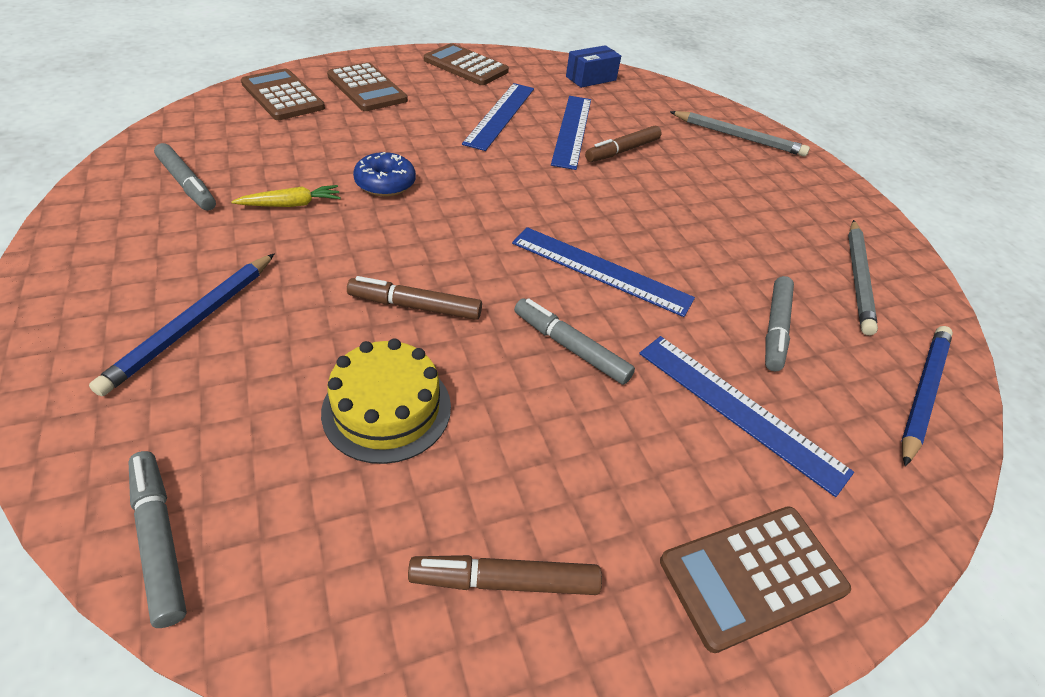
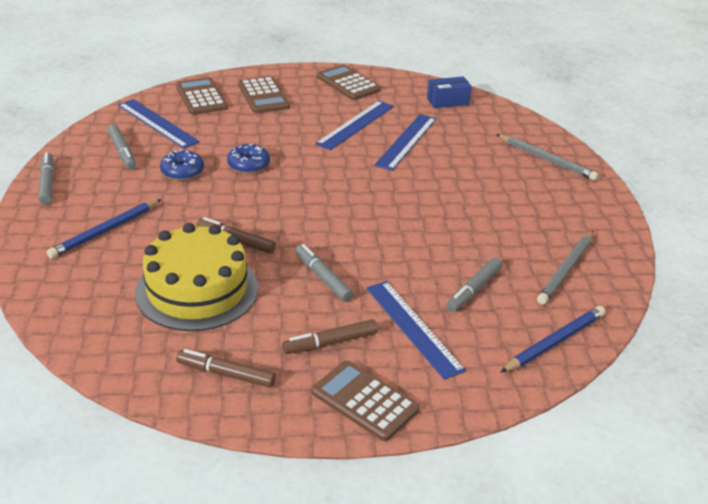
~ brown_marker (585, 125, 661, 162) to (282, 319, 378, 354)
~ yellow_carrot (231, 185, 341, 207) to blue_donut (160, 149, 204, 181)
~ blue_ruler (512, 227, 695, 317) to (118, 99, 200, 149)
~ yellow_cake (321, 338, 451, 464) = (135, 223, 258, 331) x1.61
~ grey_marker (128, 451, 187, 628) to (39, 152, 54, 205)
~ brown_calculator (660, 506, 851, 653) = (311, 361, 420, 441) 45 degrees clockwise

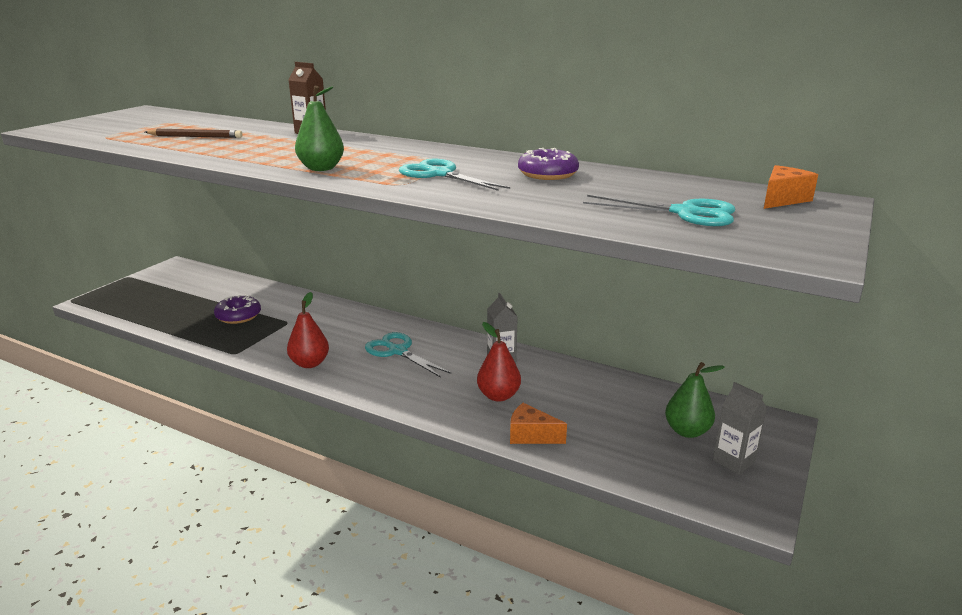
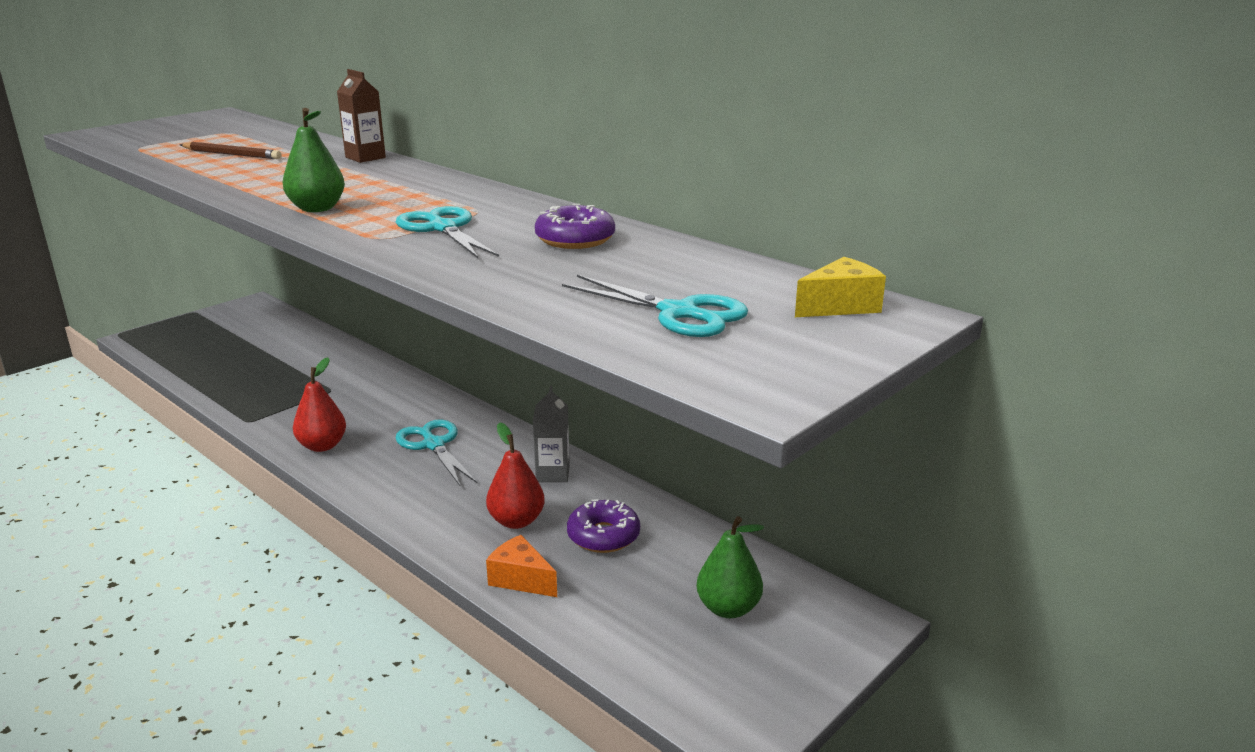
~ orange_cheese (764, 165, 818, 209) to yellow_cheese (795, 257, 886, 317)
~ purple_donut (214, 295, 261, 324) to (567, 500, 640, 553)
- grey_carton (713, 382, 767, 475)

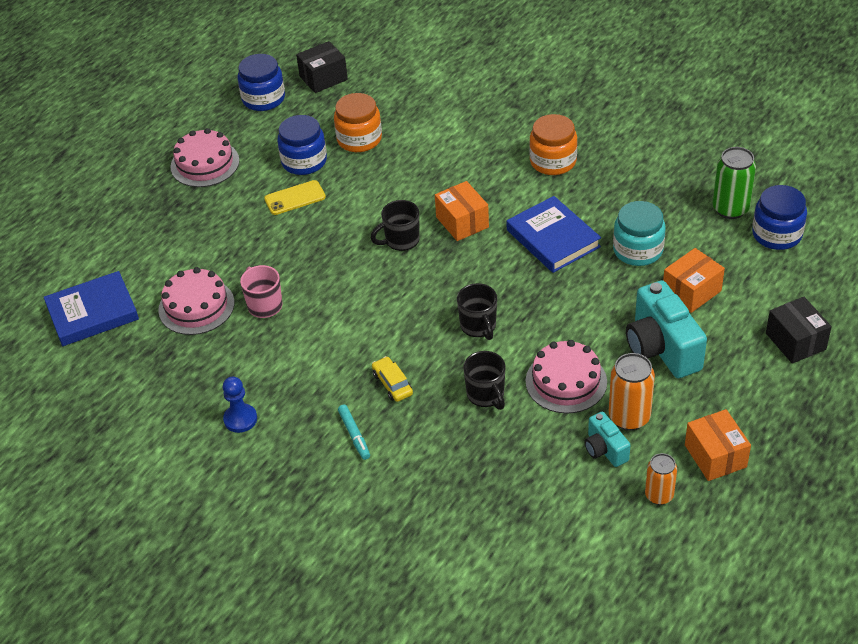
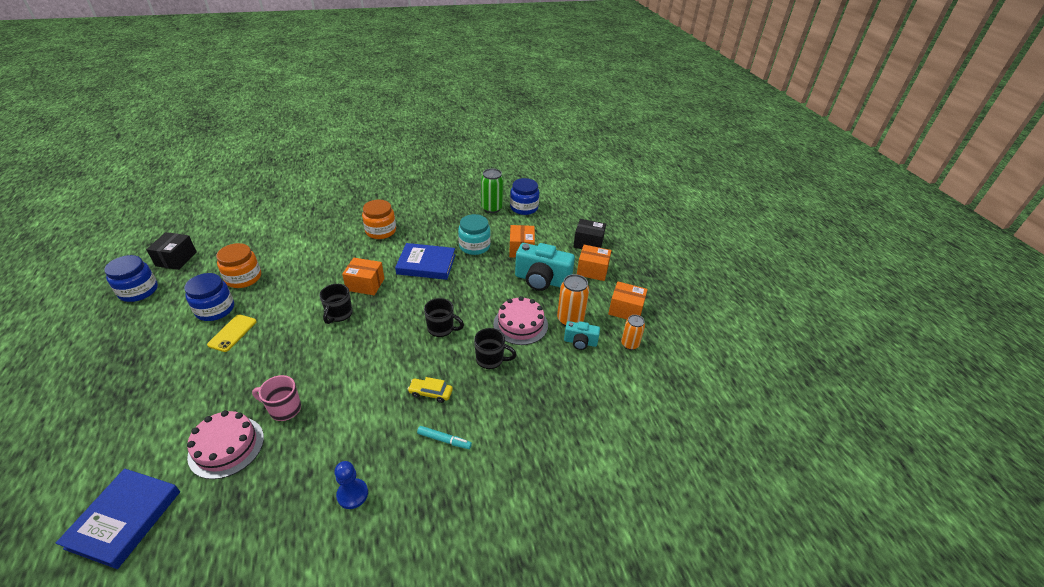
- pink_cake (170, 128, 239, 187)
+ orange_box (577, 245, 611, 281)

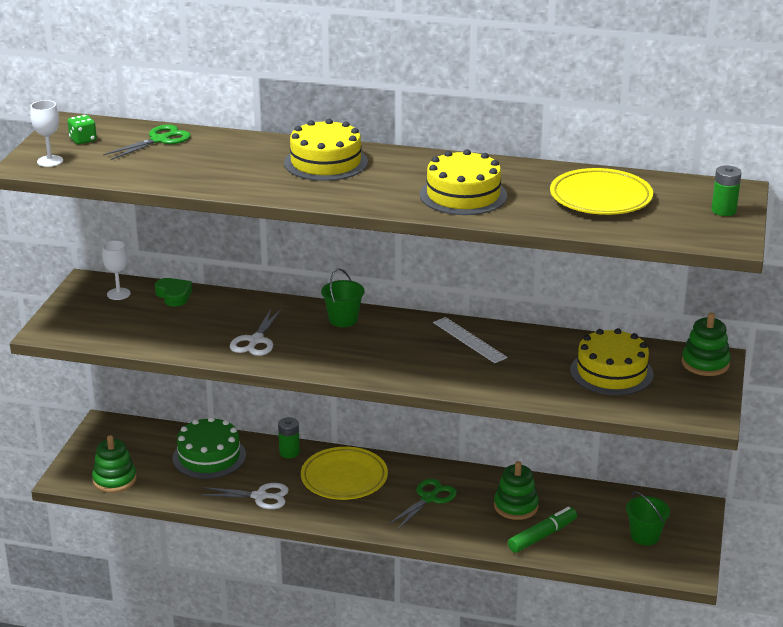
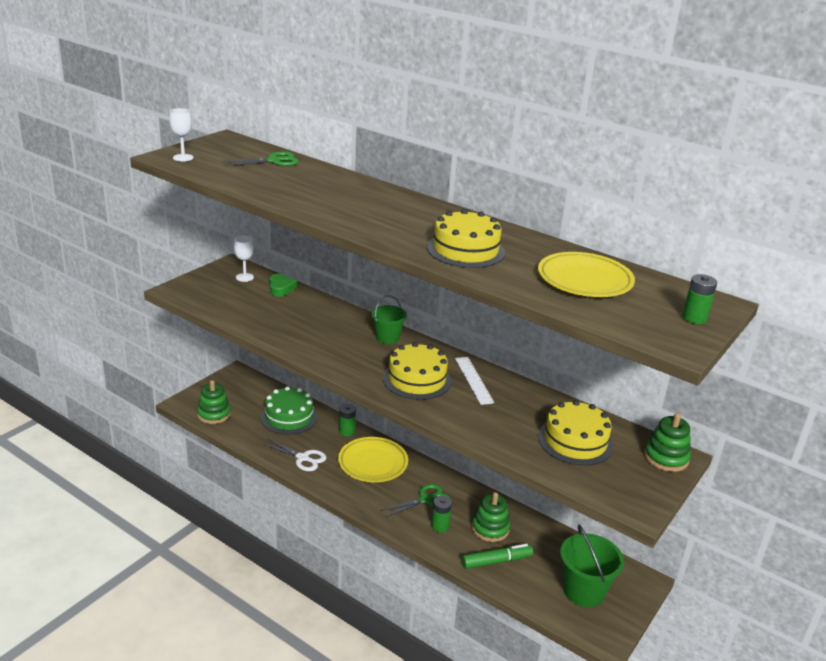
- green_dice (67, 115, 97, 144)
~ yellow_cake (284, 119, 368, 181) to (383, 342, 451, 400)
- white_scissors (230, 309, 282, 356)
~ green_bucket (626, 491, 670, 545) = (560, 525, 624, 607) x1.60
+ green_battery (431, 495, 452, 532)

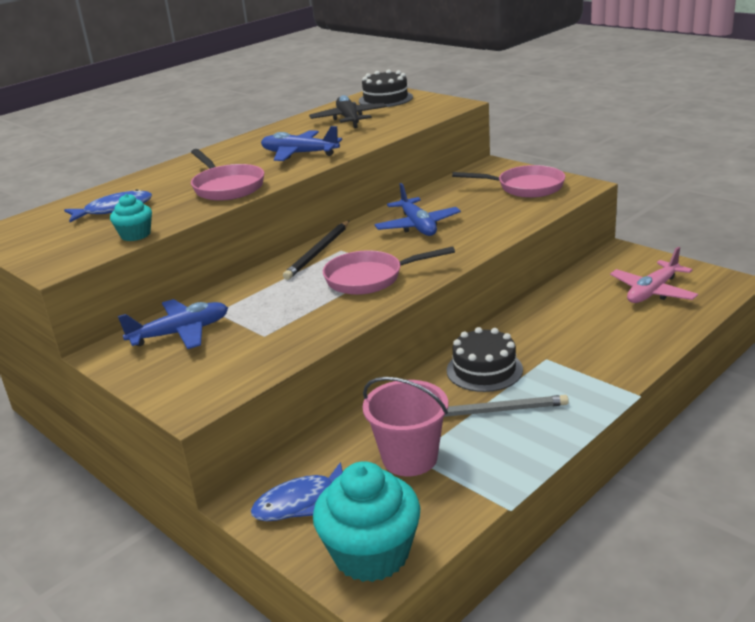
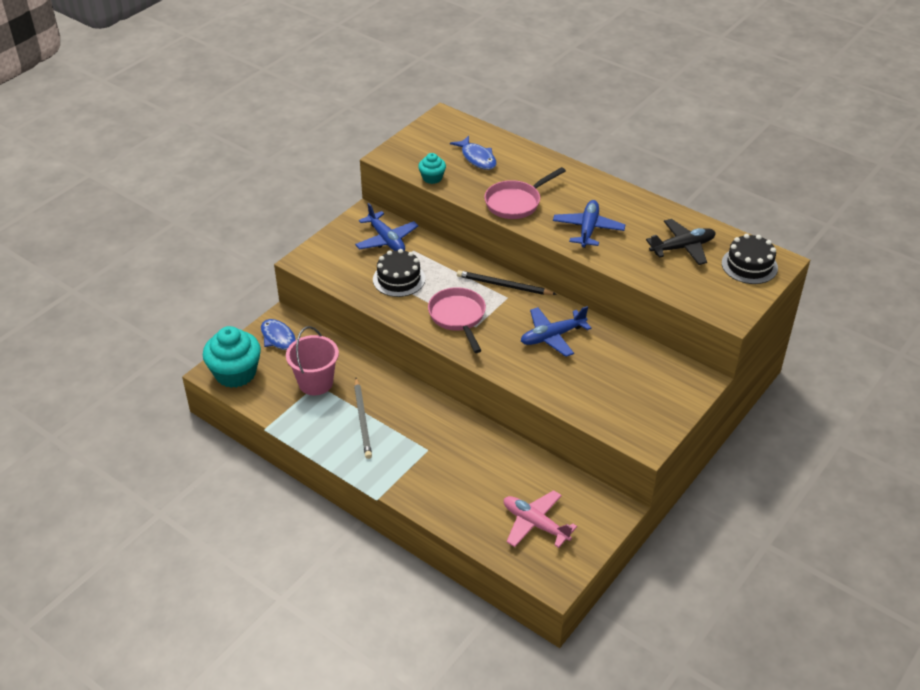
- pink_pan (452, 165, 565, 198)
~ black_cake (447, 327, 523, 392) to (373, 249, 425, 297)

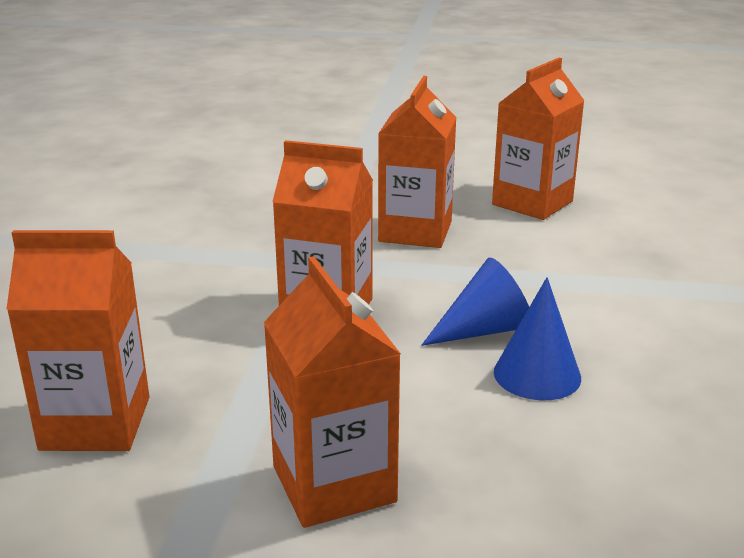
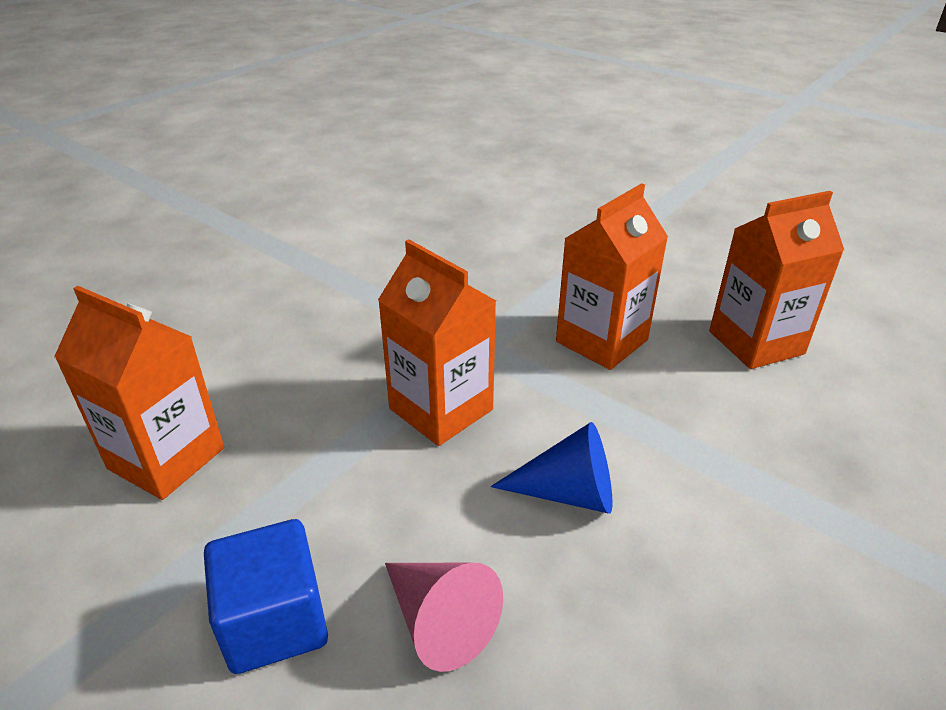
~ orange_carton (264, 256, 401, 528) to blue_cube (204, 519, 328, 674)
- blue_cone (494, 277, 581, 400)
+ pink_cone (385, 563, 503, 672)

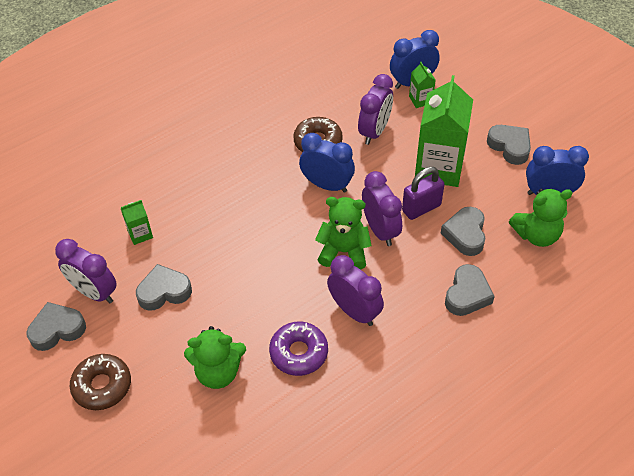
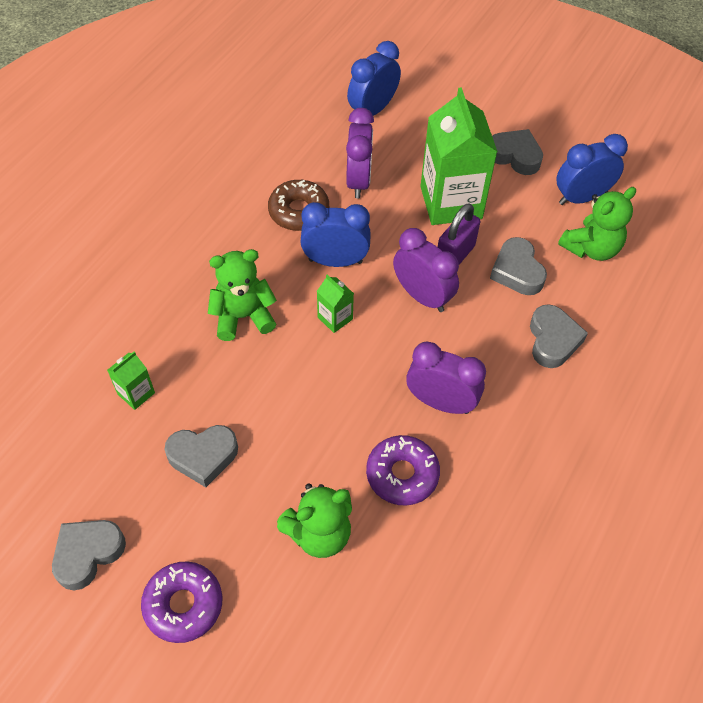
~ green_carton (409, 62, 436, 108) to (317, 275, 354, 333)
~ green_teddy_bear (315, 197, 372, 270) to (208, 249, 277, 341)
- purple_clock (55, 239, 117, 303)
~ grey_heart (136, 264, 192, 311) = (165, 425, 238, 487) 150 degrees counterclockwise
~ brown_donut (70, 354, 131, 410) to purple_donut (141, 561, 222, 643)

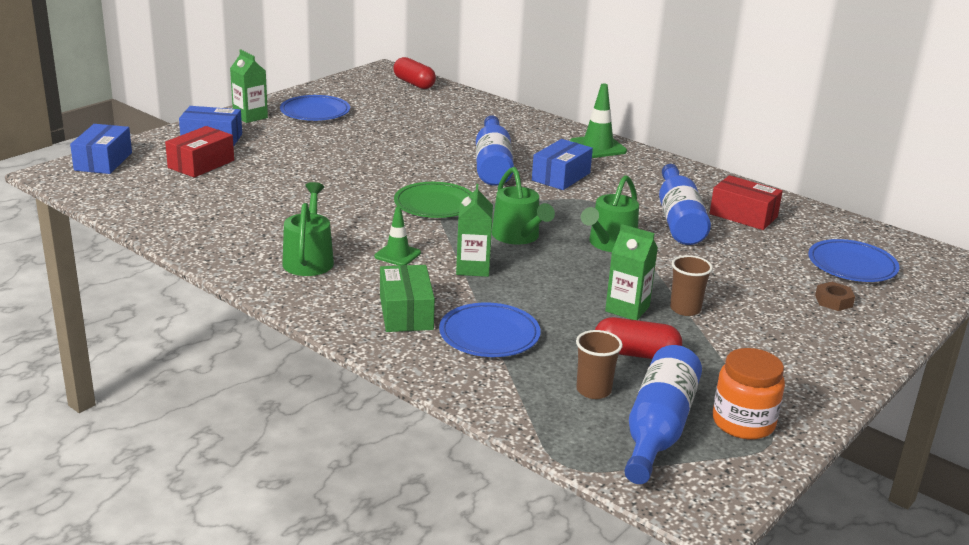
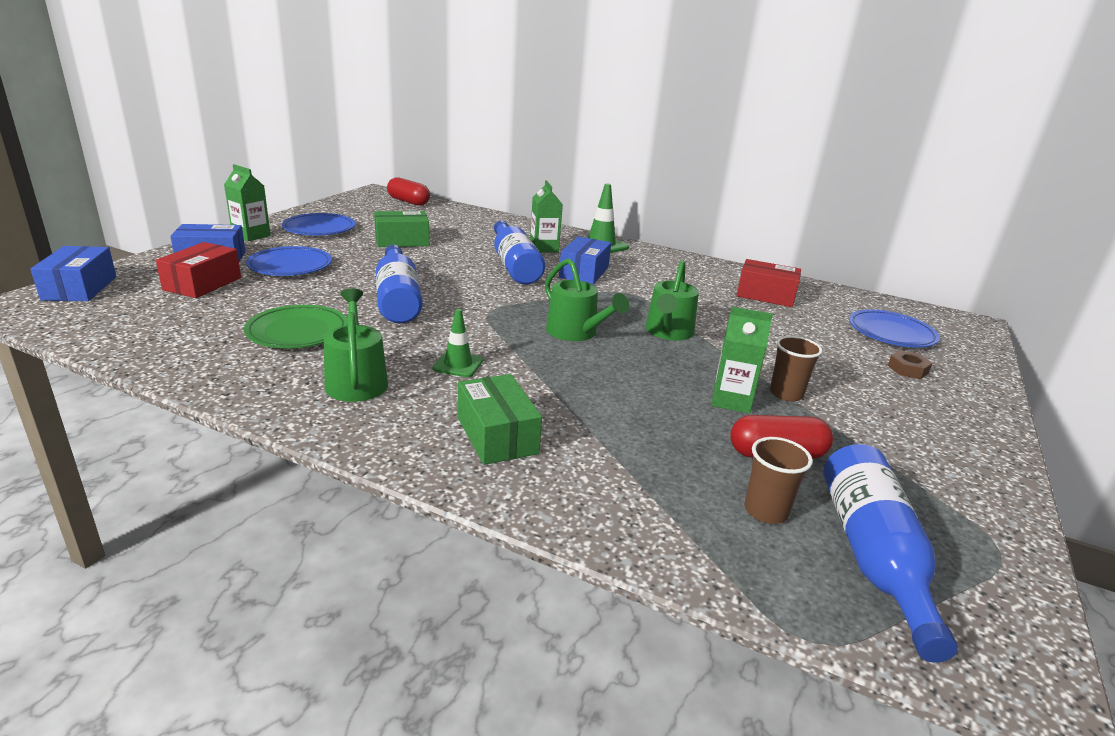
~ blue_bottle (659, 164, 711, 245) to (376, 245, 422, 323)
~ green_plate (394, 182, 472, 218) to (244, 305, 348, 348)
~ green_carton (456, 184, 493, 277) to (530, 180, 563, 253)
~ blue_plate (439, 303, 541, 357) to (246, 246, 332, 276)
- orange_jar (713, 348, 785, 439)
+ green_box (374, 211, 429, 247)

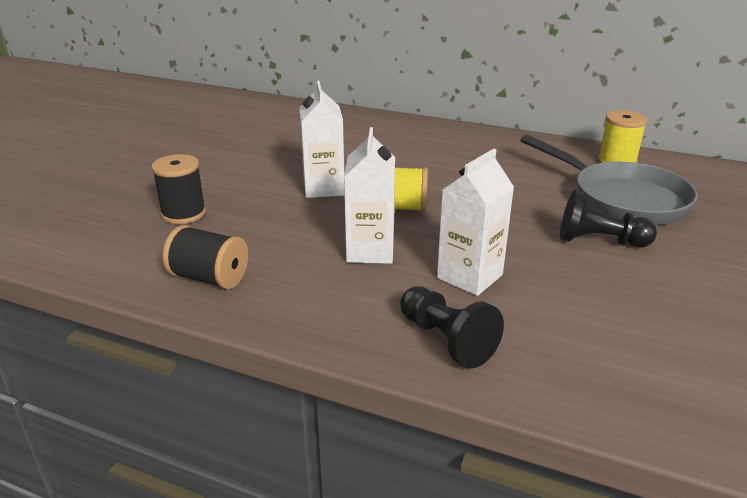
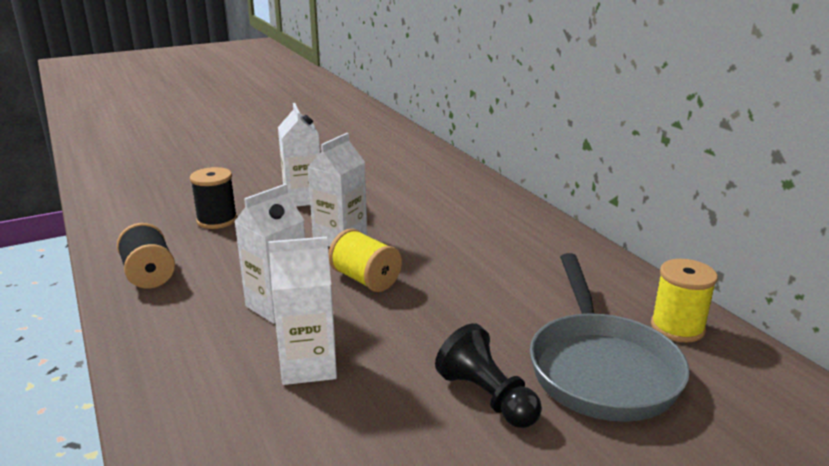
- black_pawn (400, 286, 504, 368)
+ white_carton (278, 103, 320, 207)

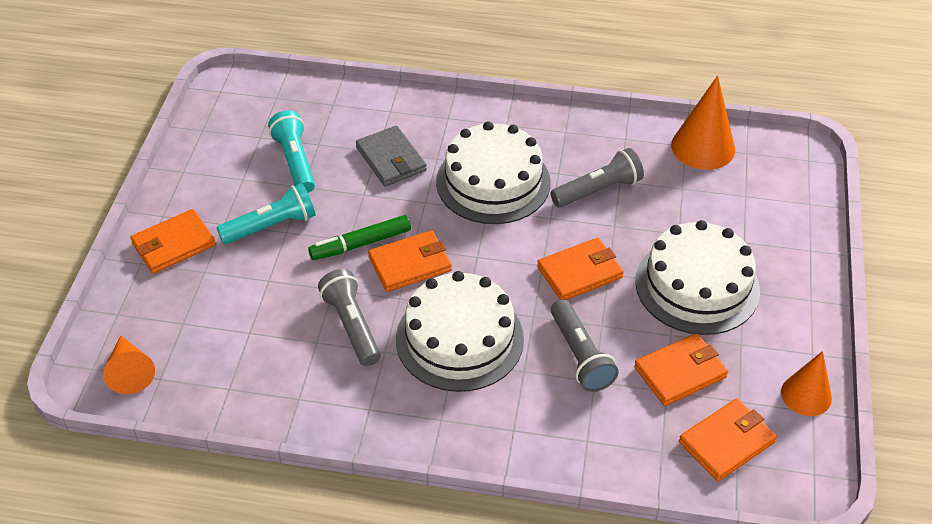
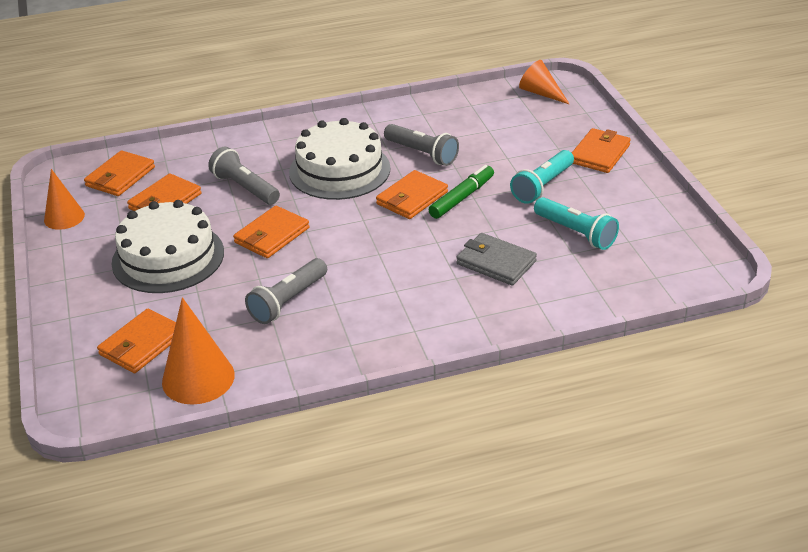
- white_cake (436, 121, 550, 224)
+ orange_wallet (97, 309, 176, 373)

